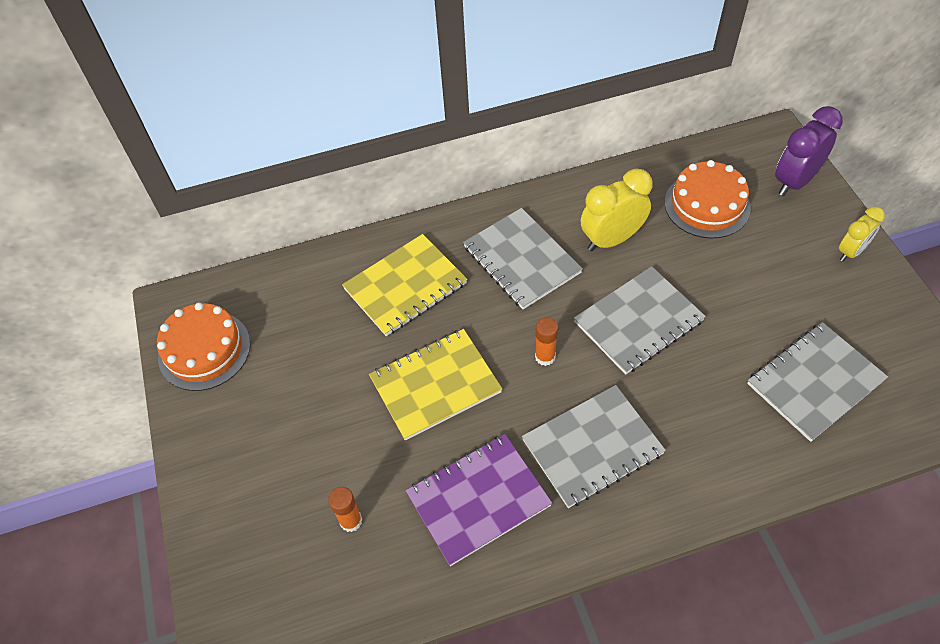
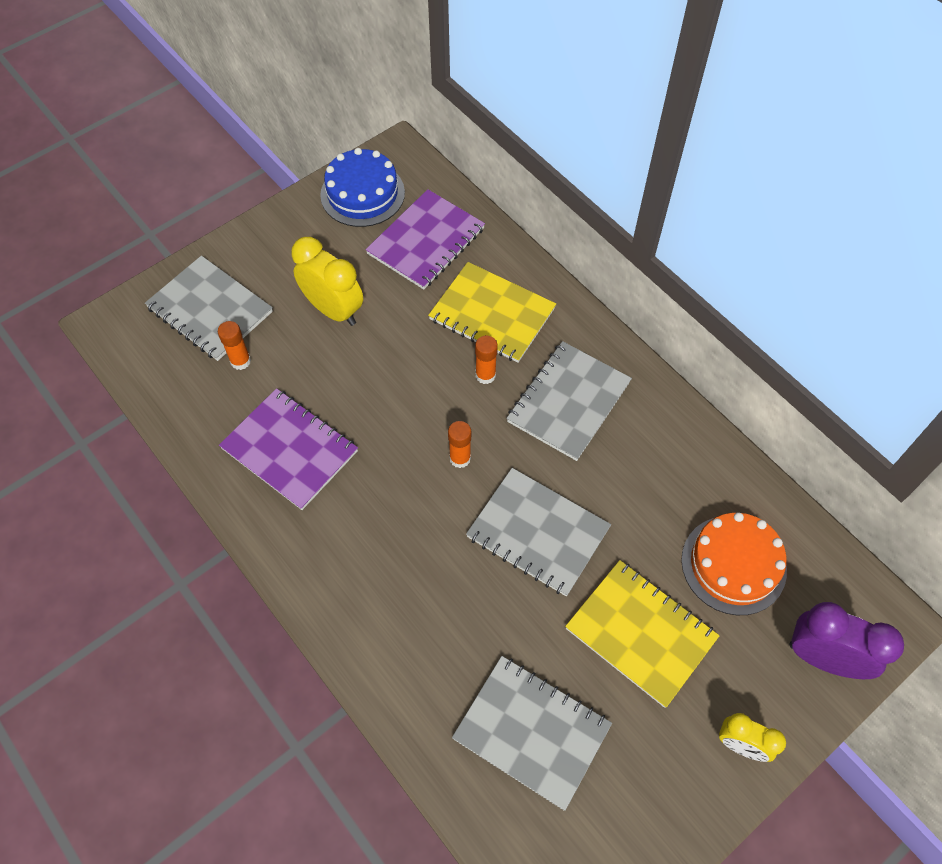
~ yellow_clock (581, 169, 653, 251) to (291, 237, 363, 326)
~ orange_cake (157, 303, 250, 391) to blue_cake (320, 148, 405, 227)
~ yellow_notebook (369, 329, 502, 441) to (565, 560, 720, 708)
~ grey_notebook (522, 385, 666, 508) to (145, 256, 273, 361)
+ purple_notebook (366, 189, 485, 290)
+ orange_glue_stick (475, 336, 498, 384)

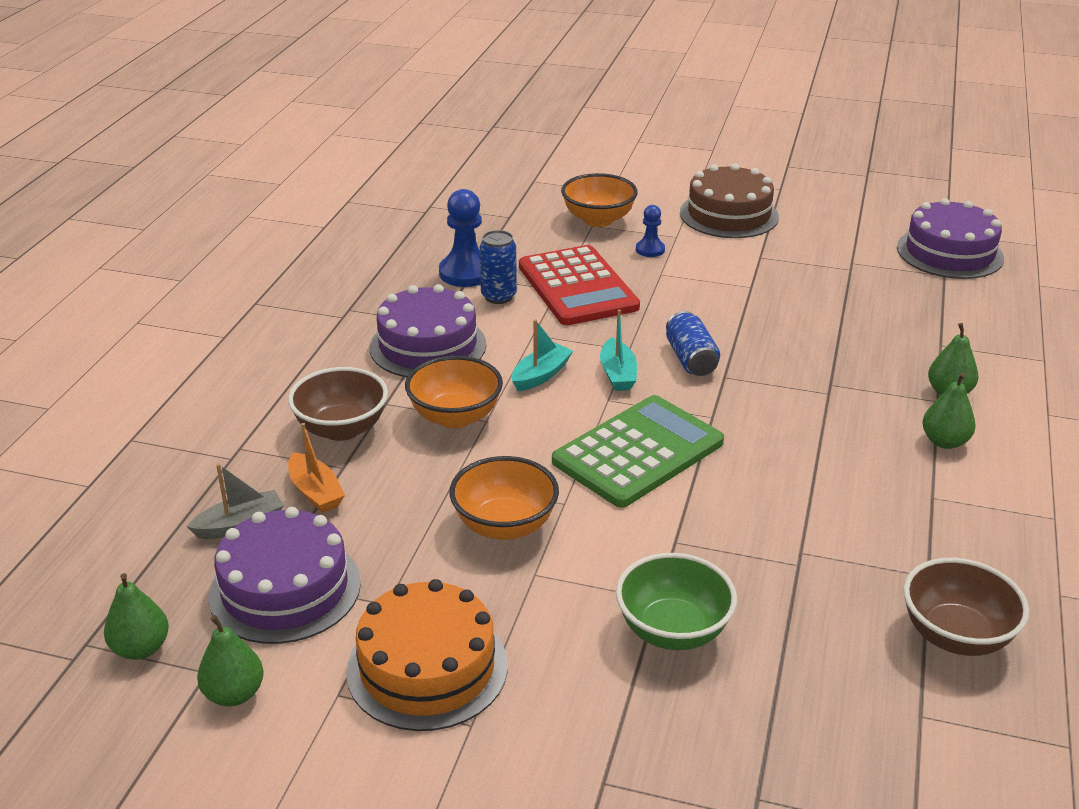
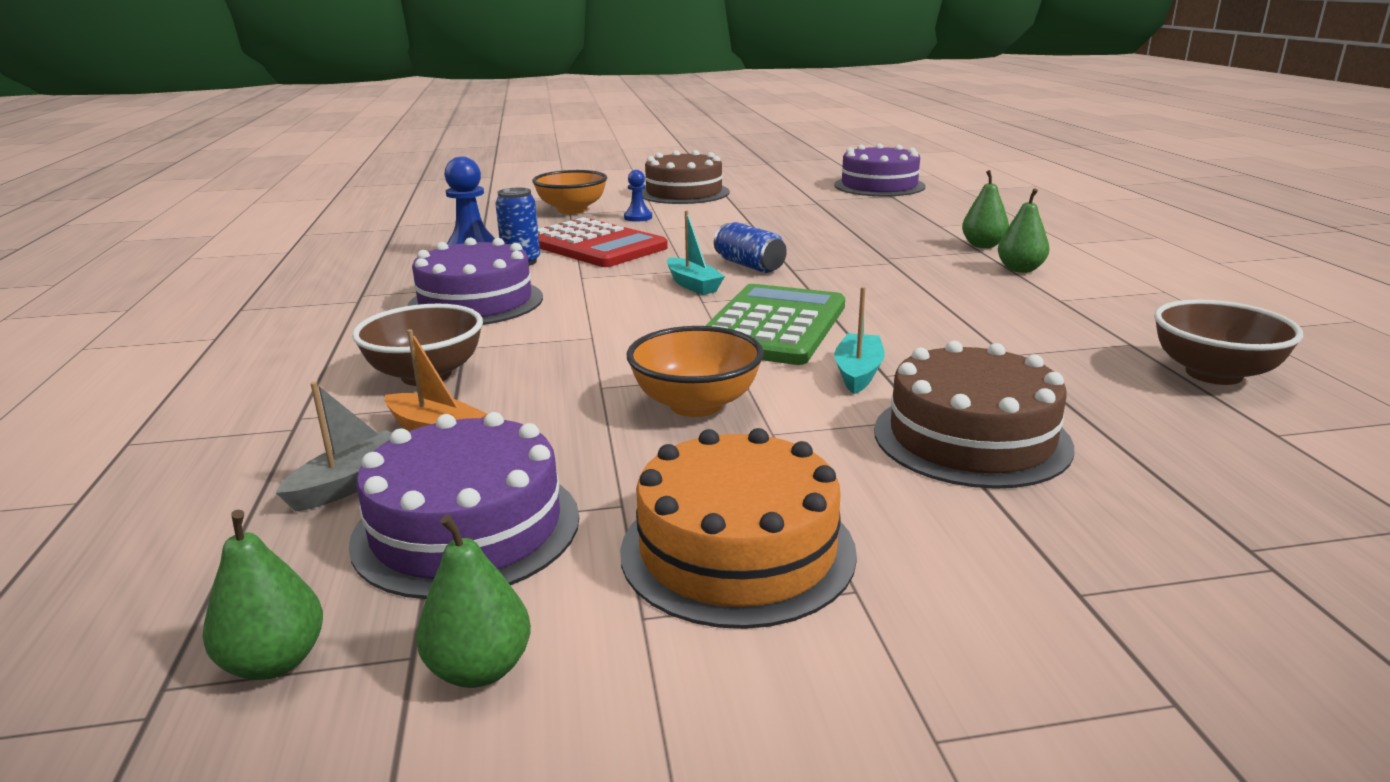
~ turquoise_boat (512, 319, 573, 391) to (834, 287, 885, 394)
- orange_bowl (405, 356, 503, 428)
~ green_bowl (616, 553, 737, 650) to brown_cake (874, 341, 1075, 489)

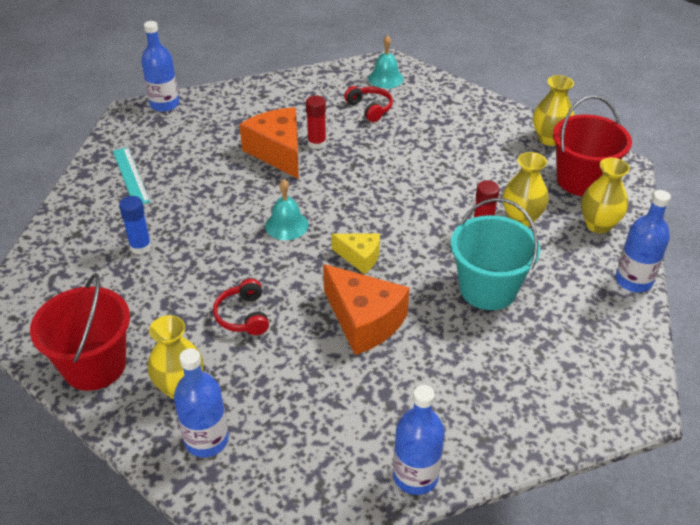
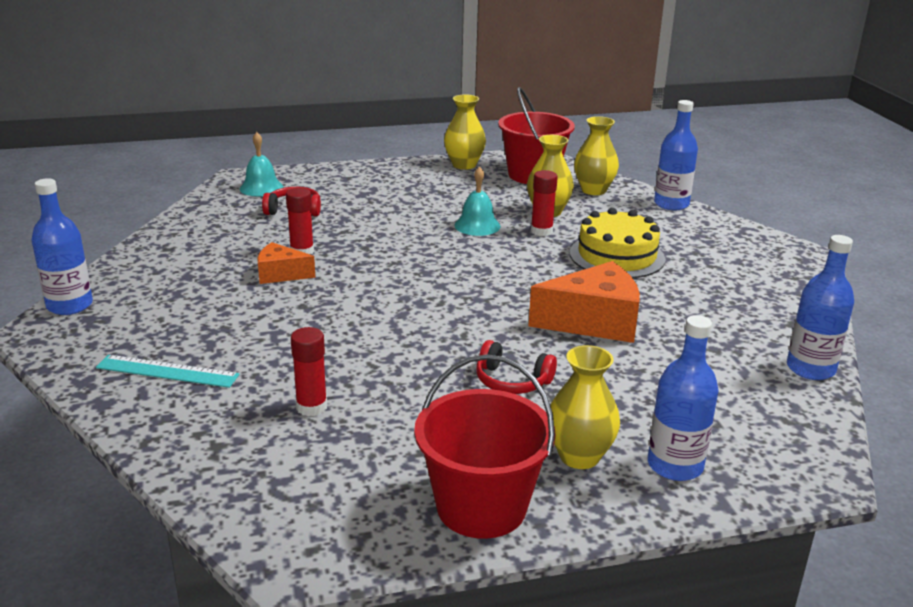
~ orange_cheese (239, 107, 299, 179) = (257, 242, 315, 284) x0.57
~ turquoise_bell (265, 179, 309, 240) to (454, 166, 500, 236)
~ blue_glue_stick (119, 196, 152, 254) to red_glue_stick (291, 327, 327, 416)
~ turquoise_bucket (451, 198, 540, 310) to yellow_cake (570, 208, 665, 278)
- yellow_cheese (332, 233, 380, 274)

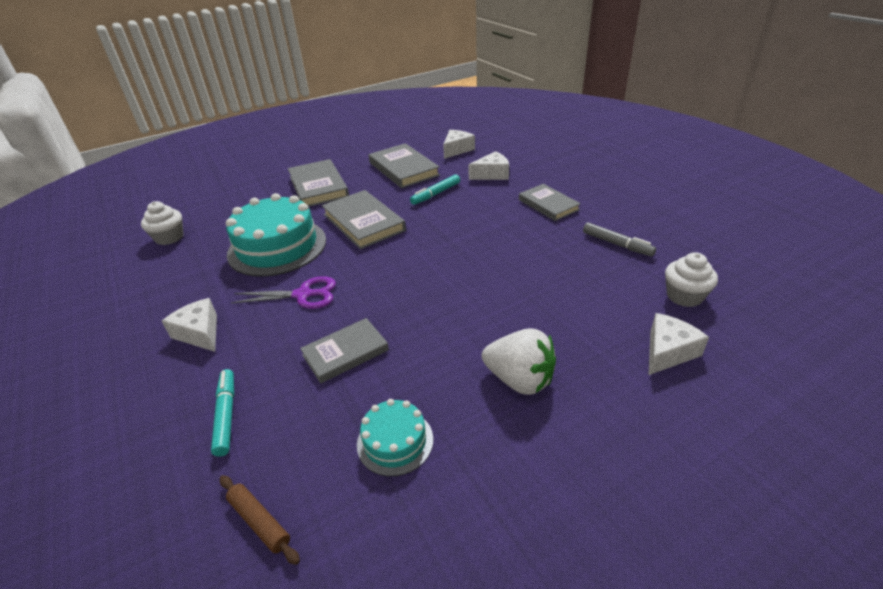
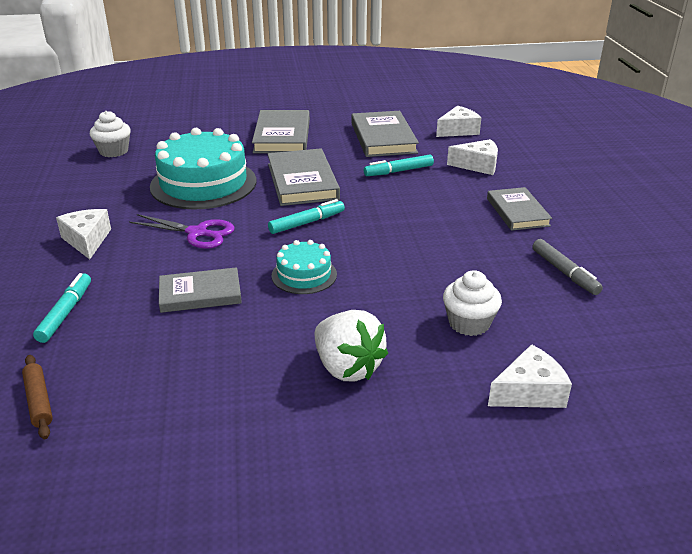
~ white_cupcake (665, 252, 718, 307) to (443, 270, 502, 336)
~ turquoise_cake (357, 399, 433, 476) to (271, 240, 337, 294)
+ turquoise_marker (268, 199, 345, 234)

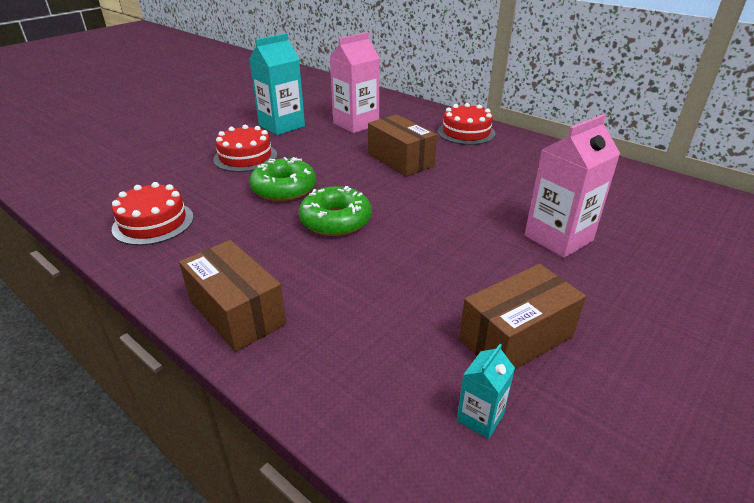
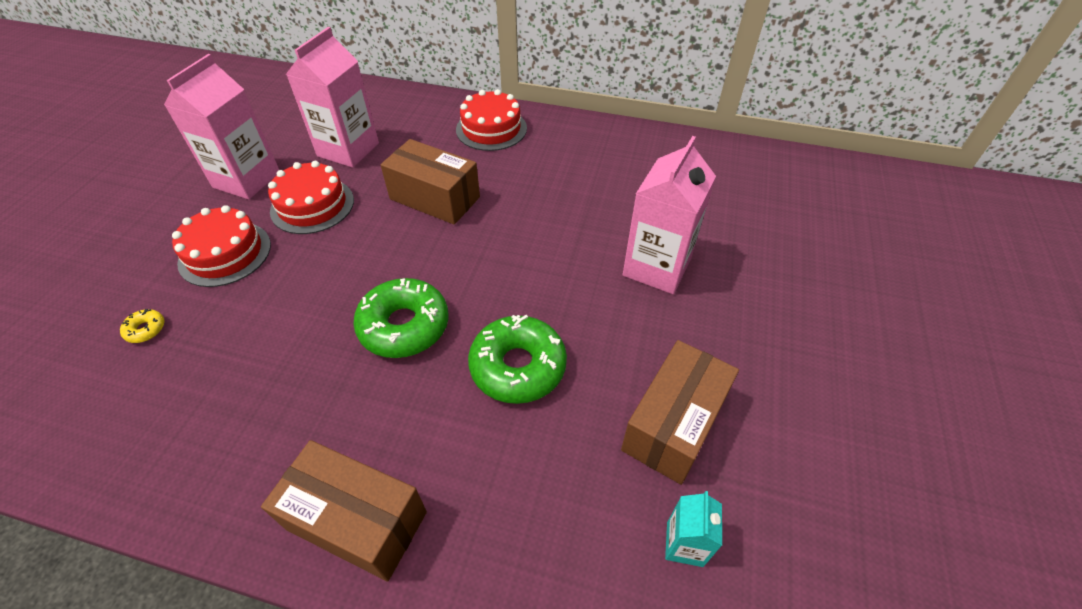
~ turquoise_carton (249, 33, 305, 135) to pink_carton (164, 54, 279, 200)
~ green_donut (249, 157, 316, 202) to (468, 315, 567, 404)
~ red_cake (112, 182, 194, 245) to (268, 161, 354, 234)
+ yellow_donut (120, 309, 165, 343)

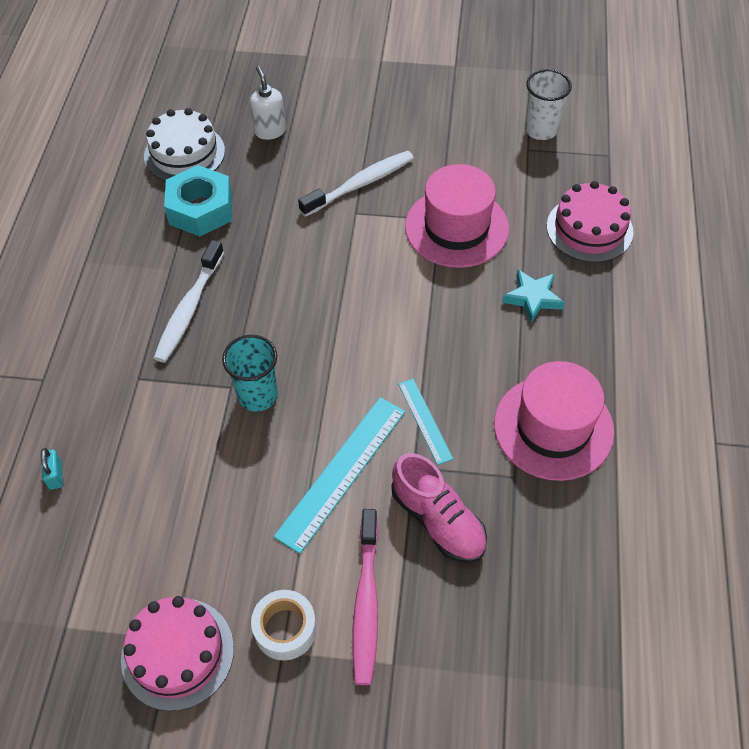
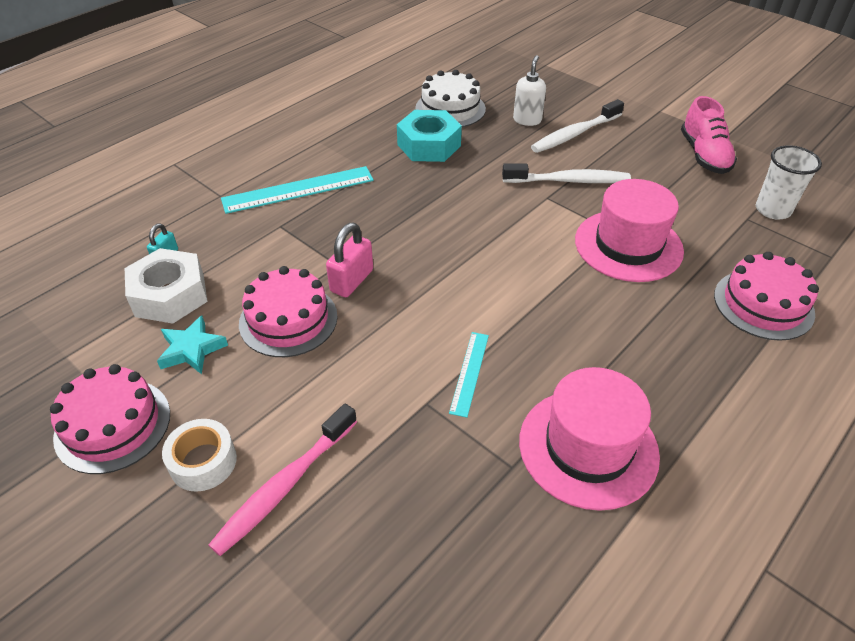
~ white_toothbrush (154, 240, 224, 363) to (531, 99, 624, 153)
~ turquoise_star (502, 269, 565, 323) to (157, 315, 228, 374)
~ turquoise_cup (222, 335, 278, 412) to pink_padlock (326, 223, 373, 297)
~ turquoise_ruler (274, 397, 405, 554) to (221, 166, 374, 214)
~ pink_shoe (391, 453, 487, 563) to (681, 96, 737, 174)
+ white_nut (125, 248, 208, 324)
+ pink_cake (239, 266, 338, 357)

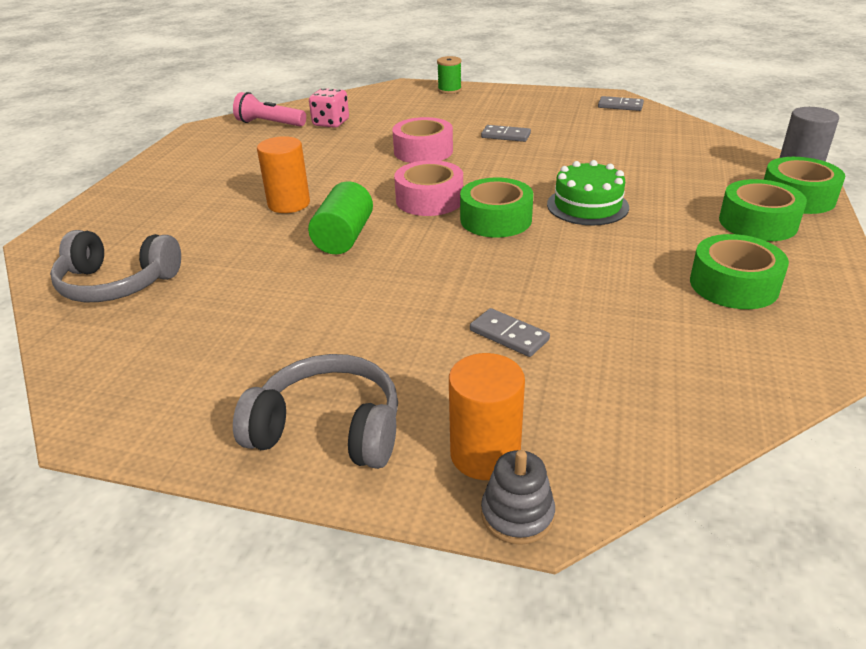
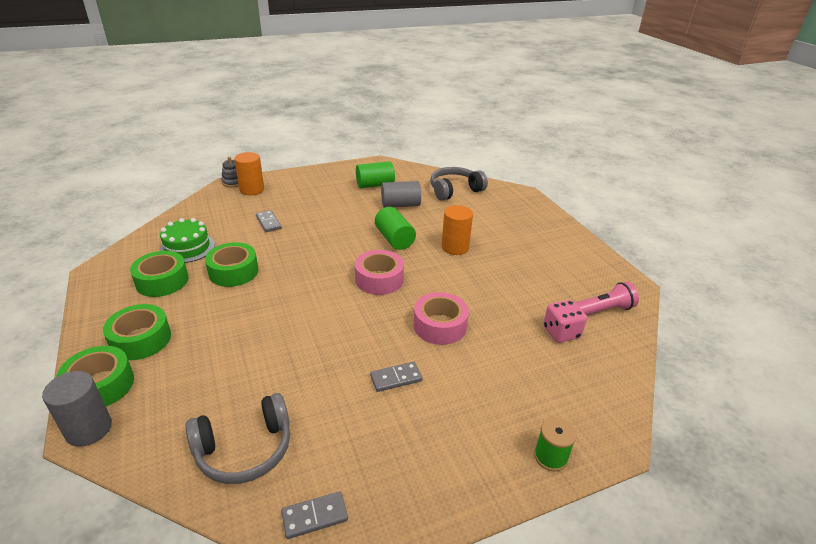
~ green_cake (547, 160, 629, 225) to (159, 218, 215, 263)
~ green_tape (460, 178, 533, 238) to (205, 242, 258, 287)
~ grey_domino (470, 308, 550, 357) = (256, 210, 282, 232) 60 degrees clockwise
~ grey_headphones (233, 354, 398, 469) to (185, 393, 290, 484)
+ green_cylinder (356, 161, 395, 188)
+ grey_cylinder (381, 181, 421, 208)

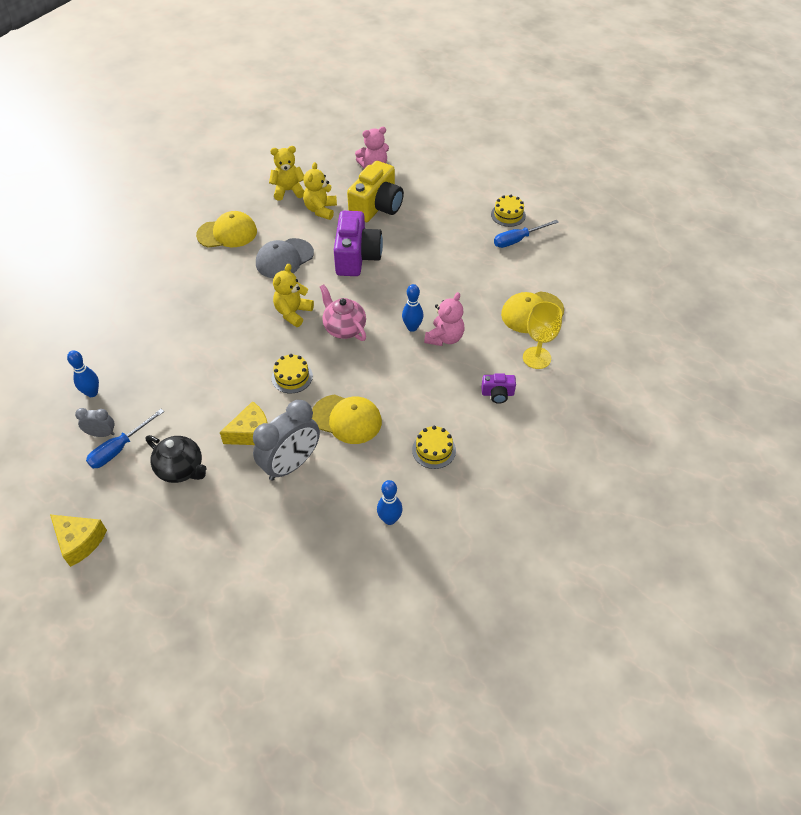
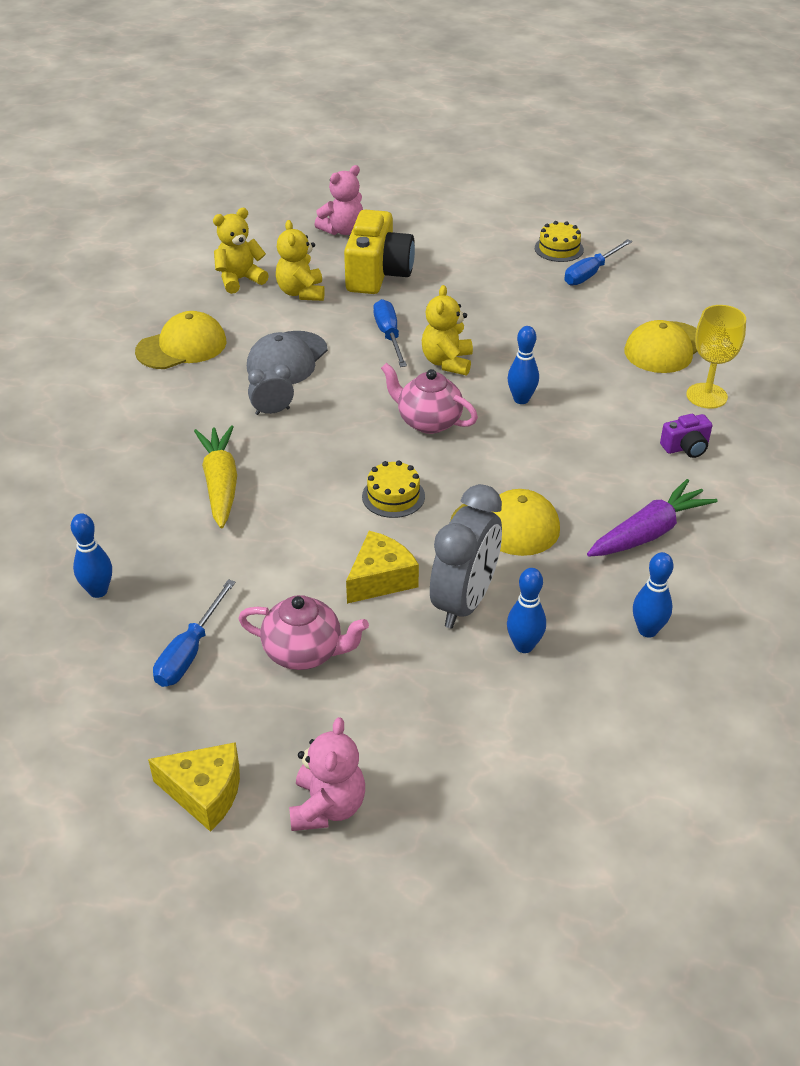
~ purple_camera (334, 211, 383, 276) to blue_screwdriver (373, 299, 407, 367)
~ yellow_teddy_bear (273, 264, 314, 327) to (422, 285, 473, 375)
~ pink_teddy_bear (424, 292, 464, 346) to (289, 717, 365, 831)
~ grey_clock (75, 408, 115, 437) to (248, 364, 294, 415)
~ yellow_cake (412, 426, 456, 469) to purple_carrot (587, 479, 718, 556)
~ black_teapot (146, 435, 207, 483) to pink_teapot (238, 595, 369, 670)
+ yellow_carrot (194, 425, 237, 528)
+ blue_bowling_pin (507, 568, 546, 653)

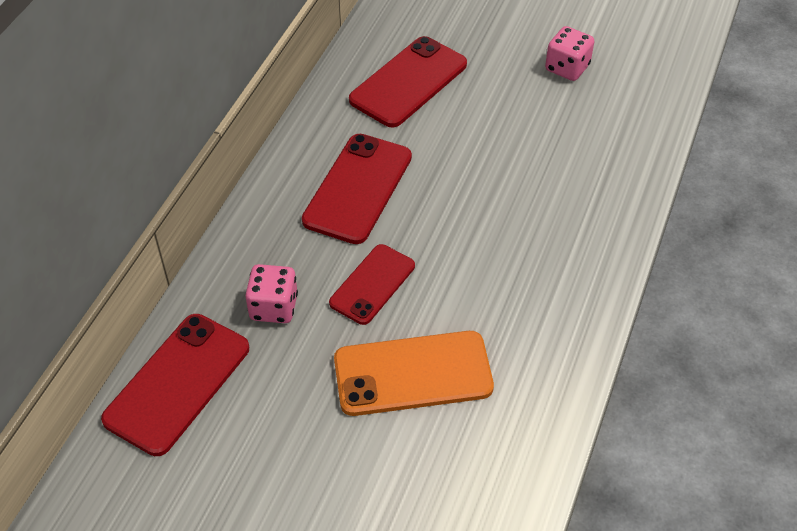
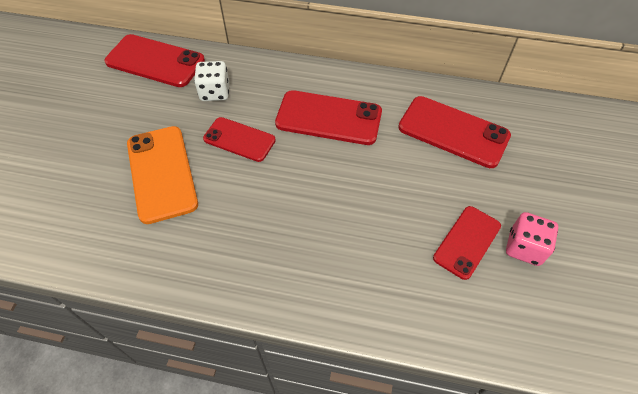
~ pink_dice (245, 264, 298, 323) to white_dice (194, 61, 229, 101)
+ red_phone (433, 206, 501, 280)

